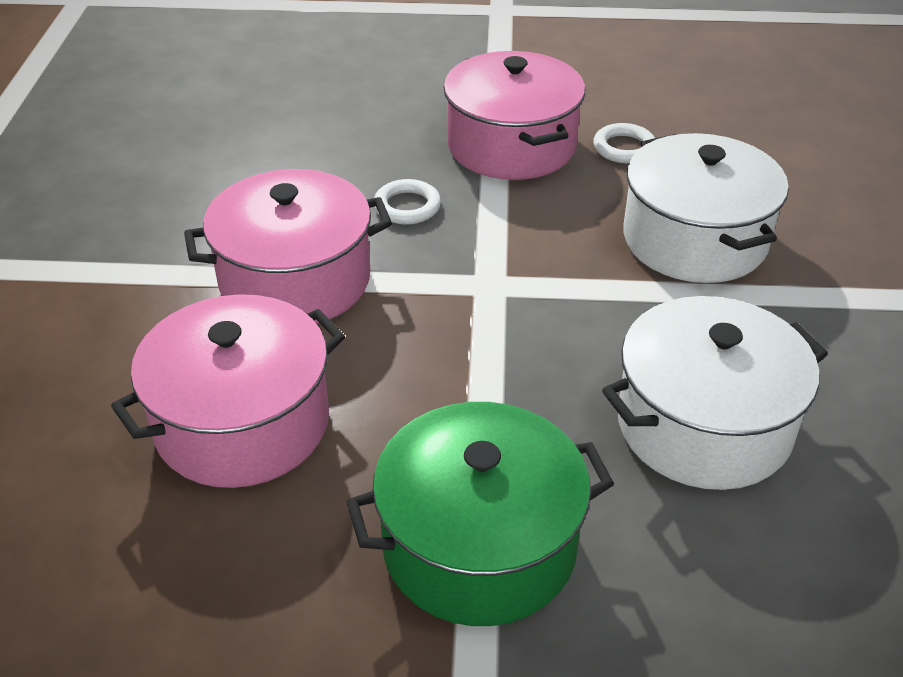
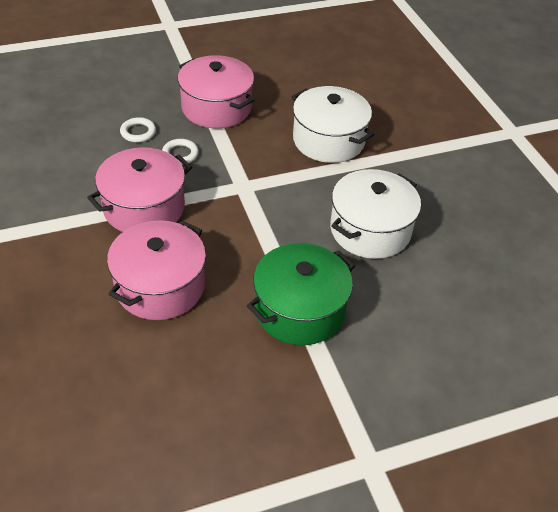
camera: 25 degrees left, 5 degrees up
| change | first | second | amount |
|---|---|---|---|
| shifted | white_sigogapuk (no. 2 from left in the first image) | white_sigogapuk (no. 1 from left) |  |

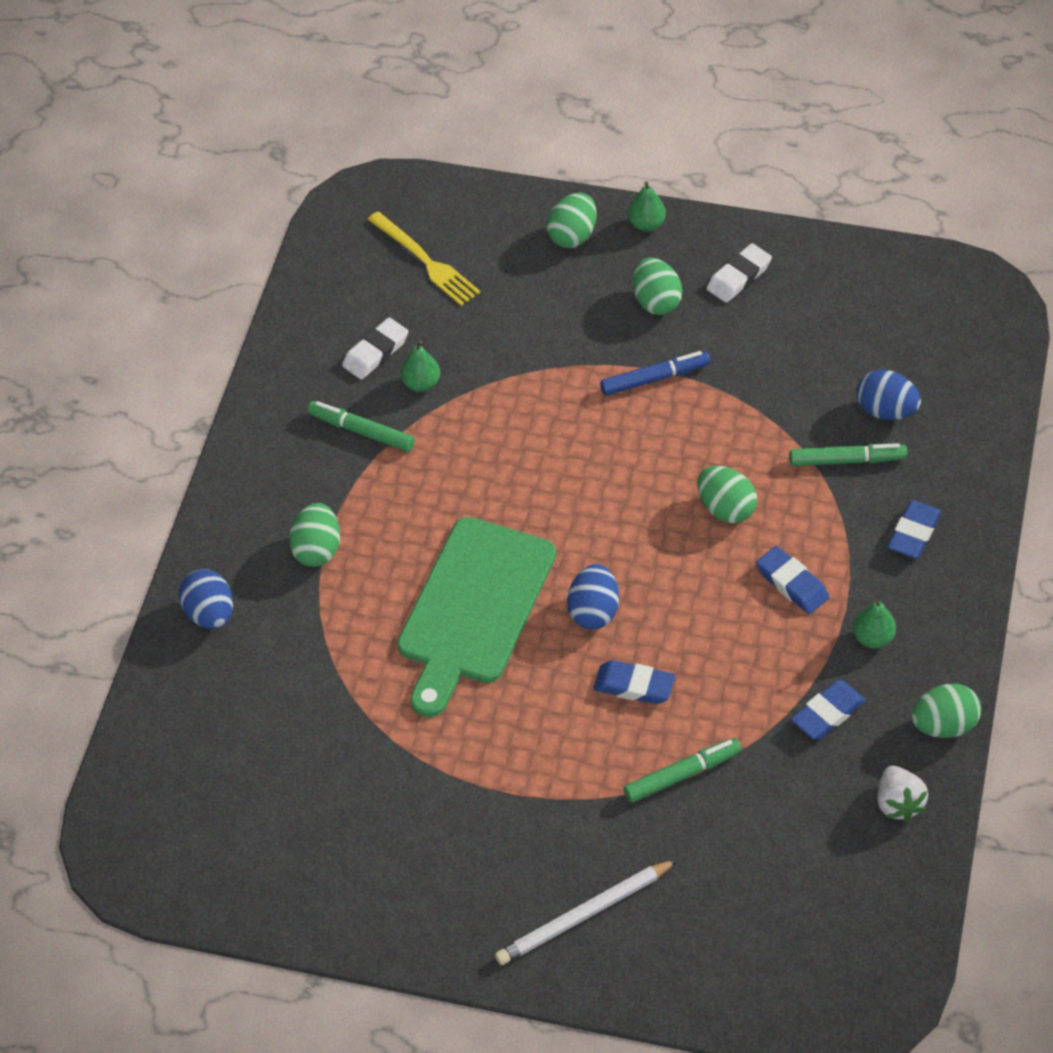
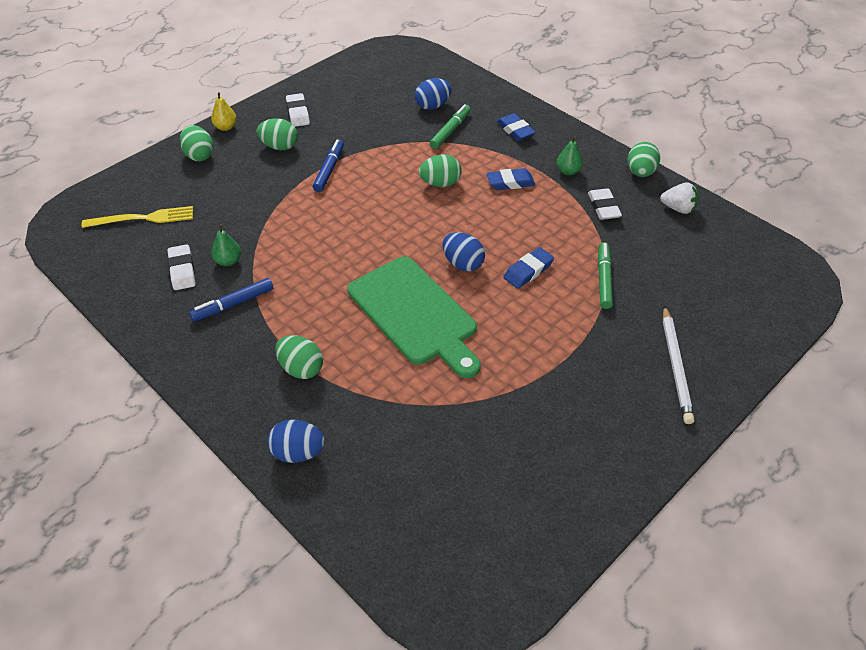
camera: 60 degrees left, 5 degrees down
| change | first | second | amount |
|---|---|---|---|
| repainted | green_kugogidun (no. 2 from left) | yellow_kugogidun |  |
| repainted | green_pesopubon (no. 1 from left) | blue_pesopubon (no. 1 from left) |  |
| repainted | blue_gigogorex (no. 3 from left) | white_gigogorex (no. 3 from left) |  |

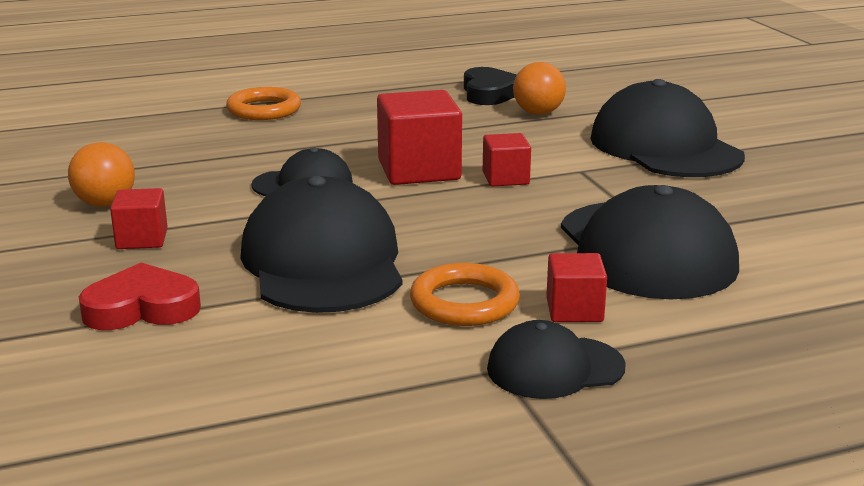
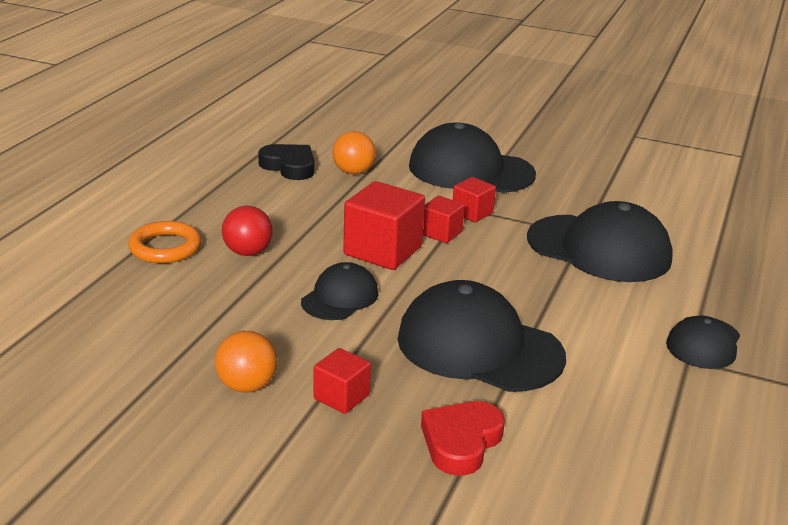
camera: 50 degrees left, 5 degrees up
| change | first | second | amount |
|---|---|---|---|
| shifted | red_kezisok (no. 4 from left) |  |  |
| gone | orange_sigogapuk (no. 2 from left) |  |  |
| new |  | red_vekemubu |  |

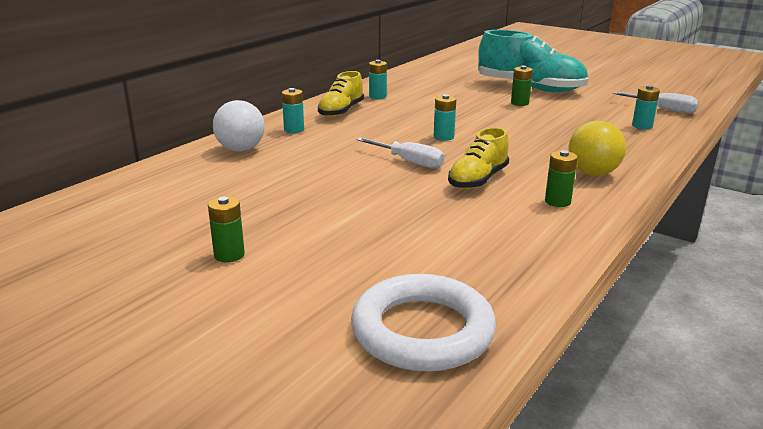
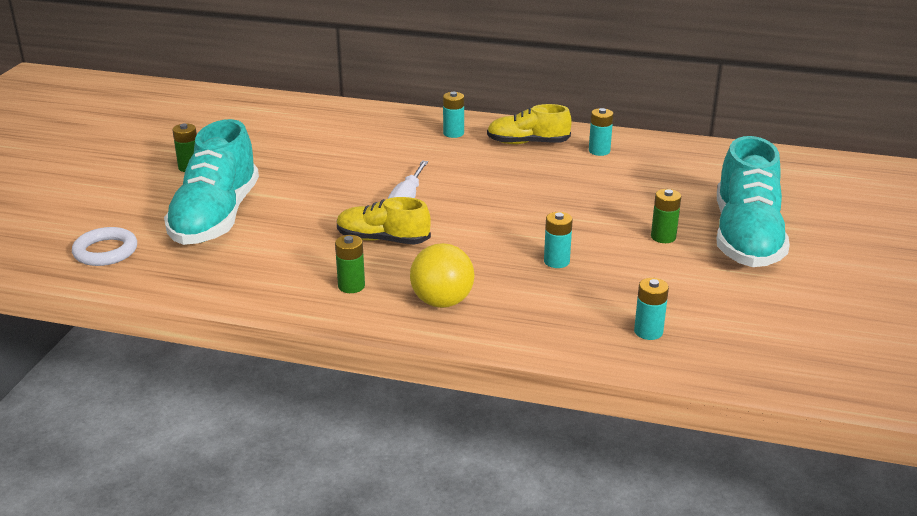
camera: 70 degrees right, 5 degrees up
| change | first | second | amount |
|---|---|---|---|
| gone | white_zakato (no. 2 from left) |  |  |
| shifted | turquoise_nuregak (no. 3 from left in the first image) | turquoise_nuregak (no. 2 from left) |  |
| gone | white_vekemubu |  |  |
| scaled | white_sigogapuk |  | x0.62 |
| new |  | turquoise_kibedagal (no. 1 from left) |  |

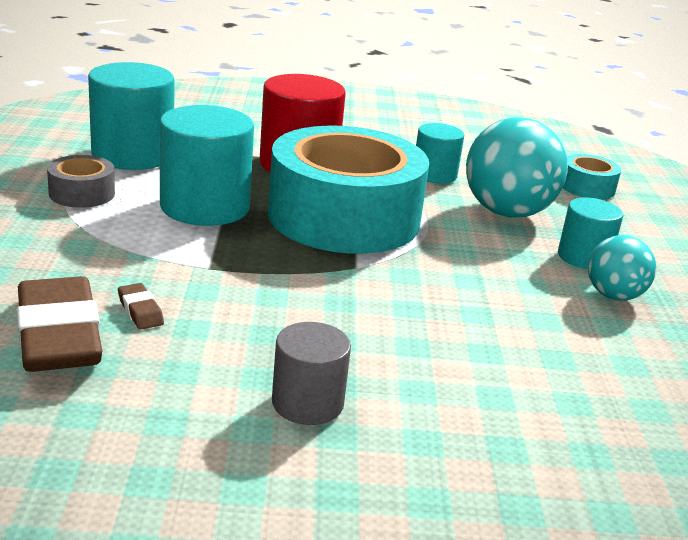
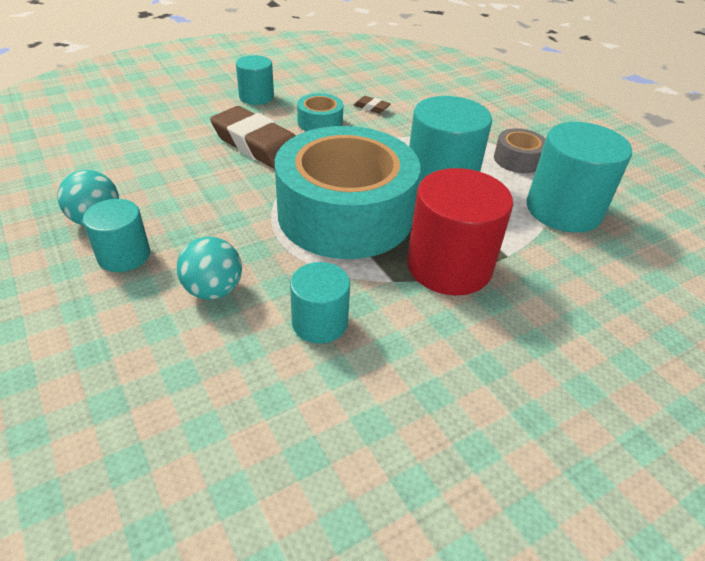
camera: 150 degrees right, 15 degrees up
| change | first | second | amount |
|---|---|---|---|
| scaled | turquoise_vekemubu (no. 1 from left in the first image) | turquoise_vekemubu (no. 2 from left) | x0.57 |
| shifted | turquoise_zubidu (no. 2 from left in the first image) | turquoise_zubidu (no. 1 from left) |  |
| shifted | brown_gigogorex (no. 1 from left) |  |  |
| repainted | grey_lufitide | turquoise_lufitide (no. 2 from left) |  |

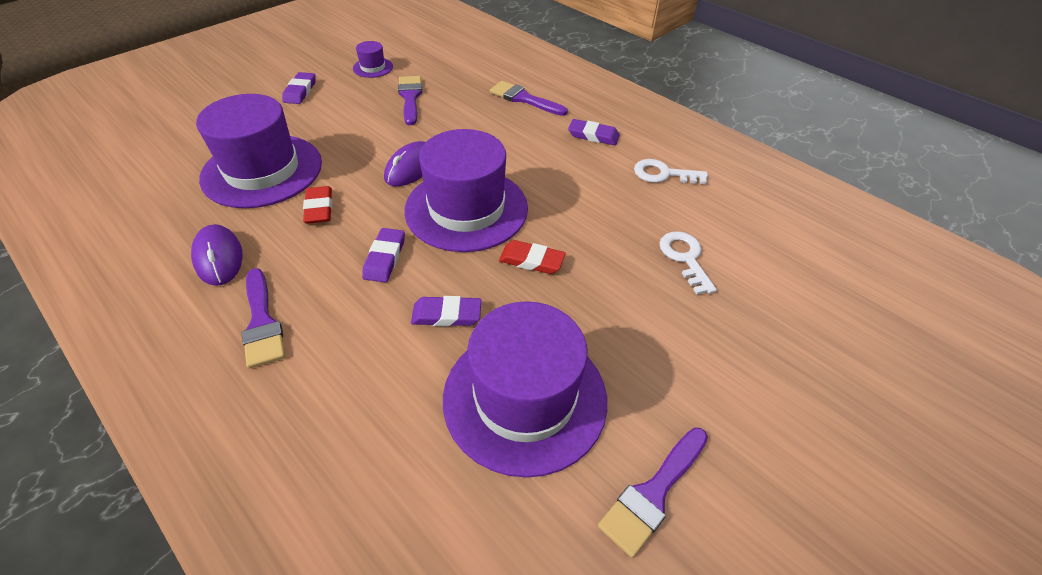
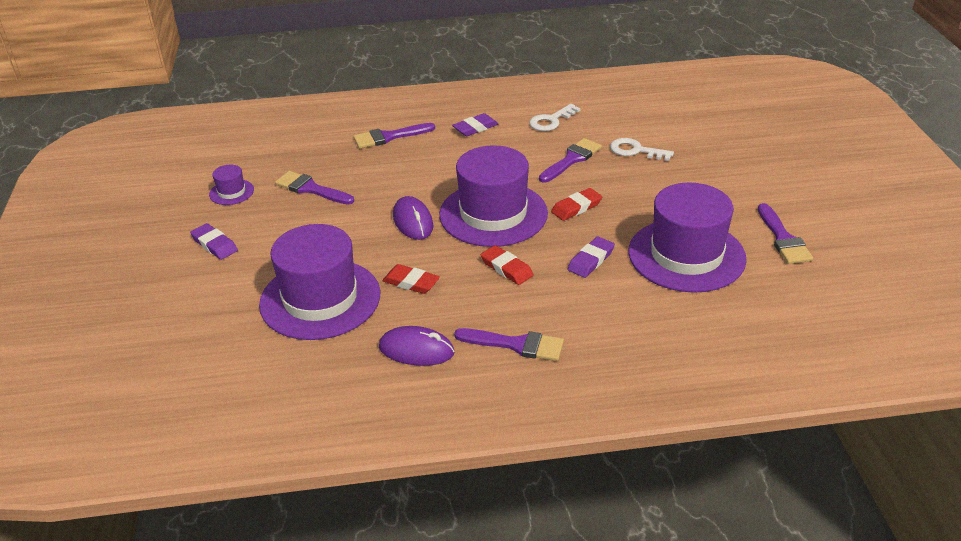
camera: 50 degrees left, 10 degrees down
| change | first | second | amount |
|---|---|---|---|
| repainted | purple_gigogorex (no. 2 from left) | red_gigogorex (no. 2 from left) |  |
| new |  | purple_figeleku (no. 4 from left) |  |

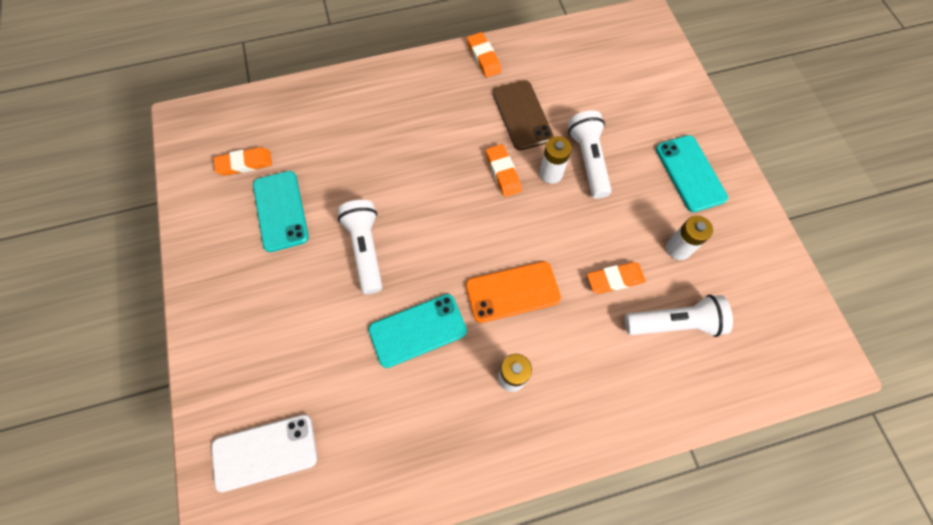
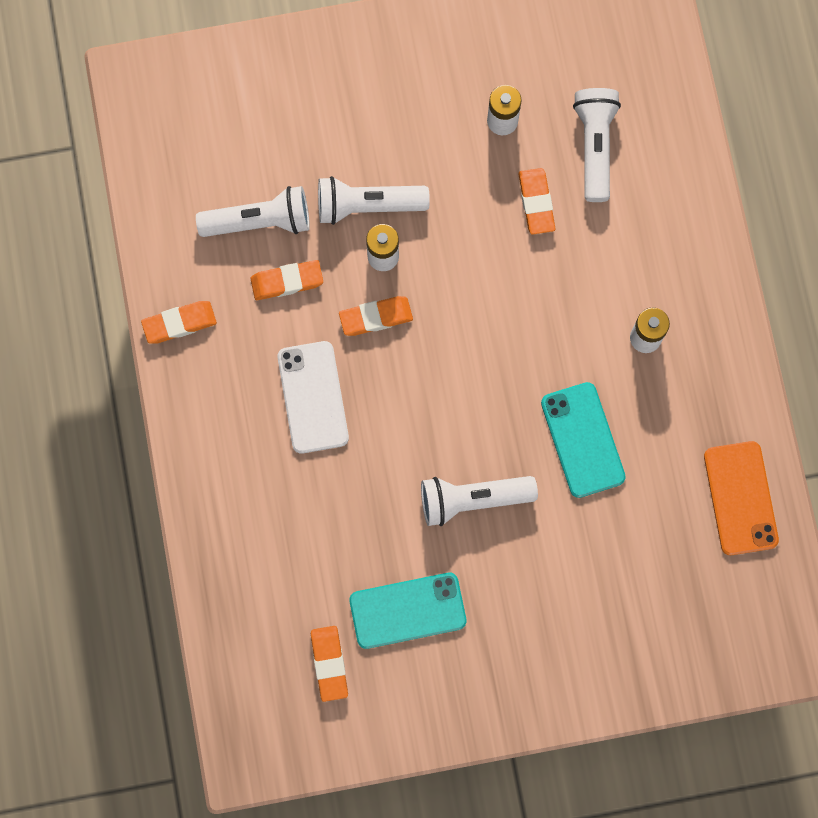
camera: 85 degrees left, 10 degrees up
| change | first | second | amount |
|---|---|---|---|
| swapped | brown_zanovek | orange_gigogorex (no. 2 from left) |  |
| gone | turquoise_zanovek (no. 3 from left) |  |  |
| shifted | orange_zanovek |  |  |
| shifted | white_zanovek |  |  |
| new |  | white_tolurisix (no. 1 from left) |  |

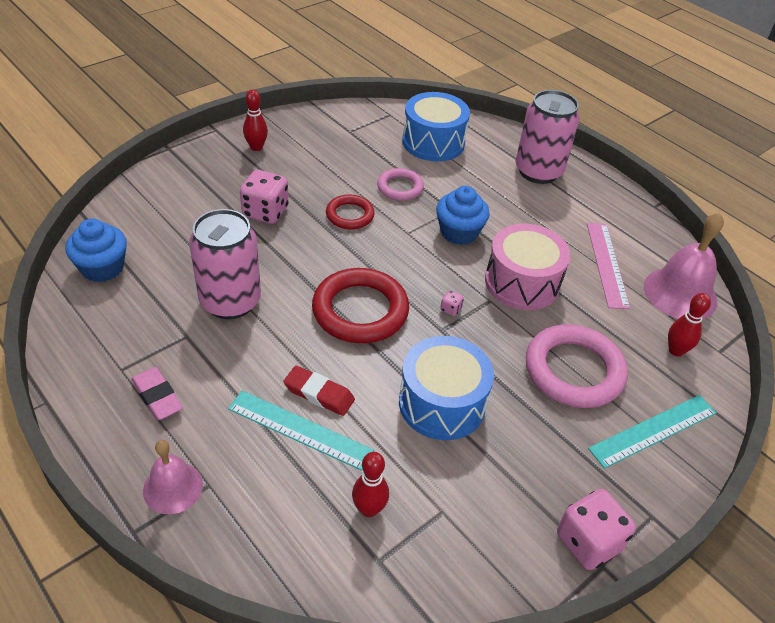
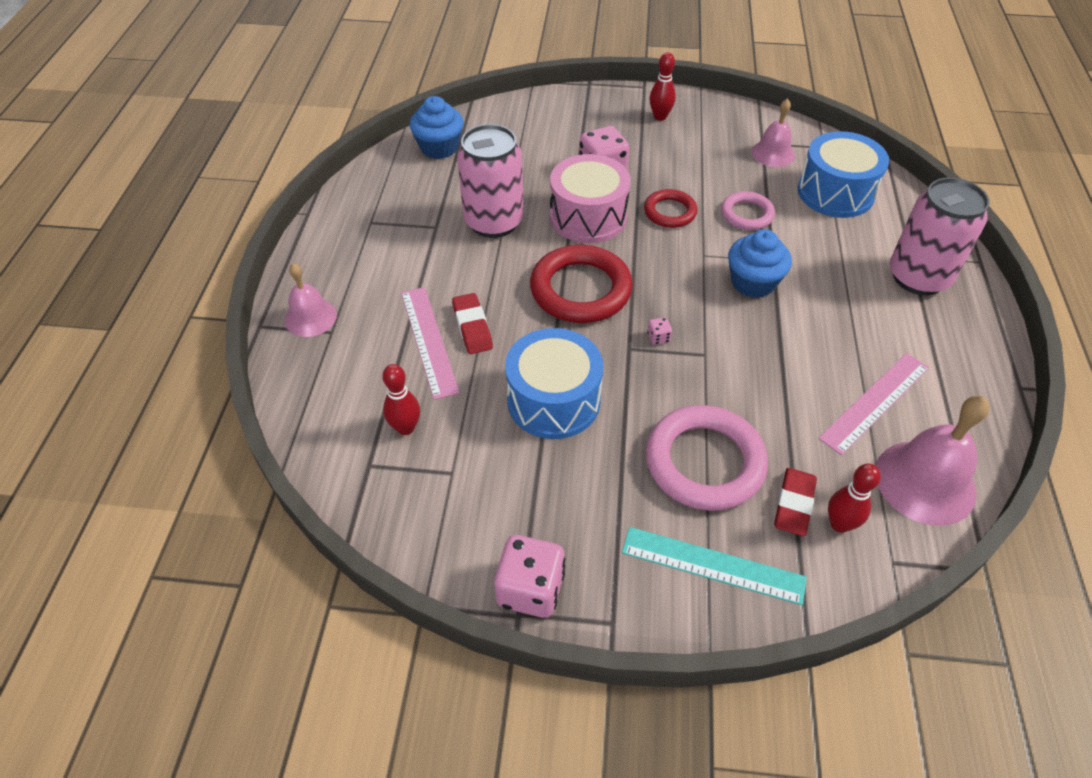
camera: 50 degrees right, 5 degrees up
| change | first | second | amount |
|---|---|---|---|
| shifted | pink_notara |  |  |
| gone | pink_gigogorex |  |  |
| repainted | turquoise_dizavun (no. 1 from left) | pink_dizavun (no. 1 from left) |  |
| new |  | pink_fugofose (no. 2 from left) |  |
| new |  | red_gigogorex (no. 2 from left) |  |

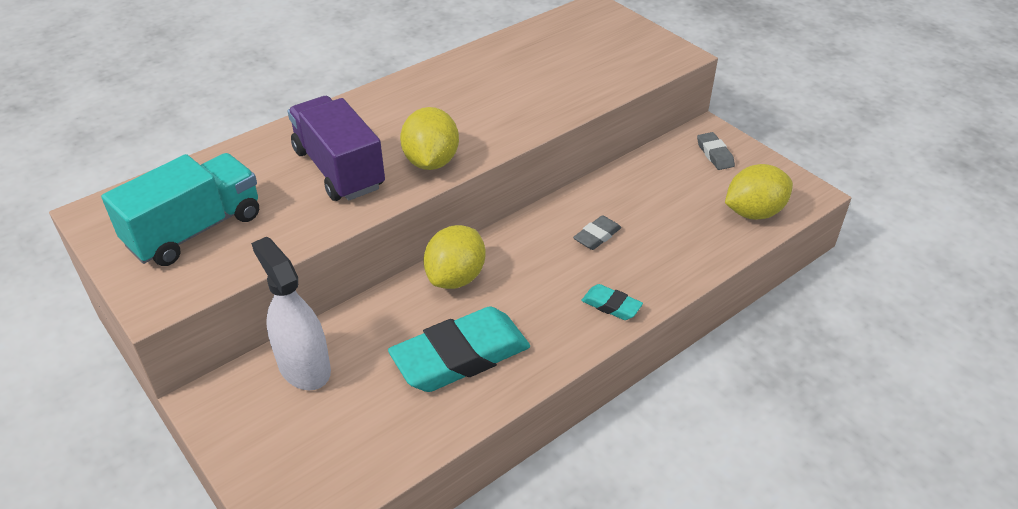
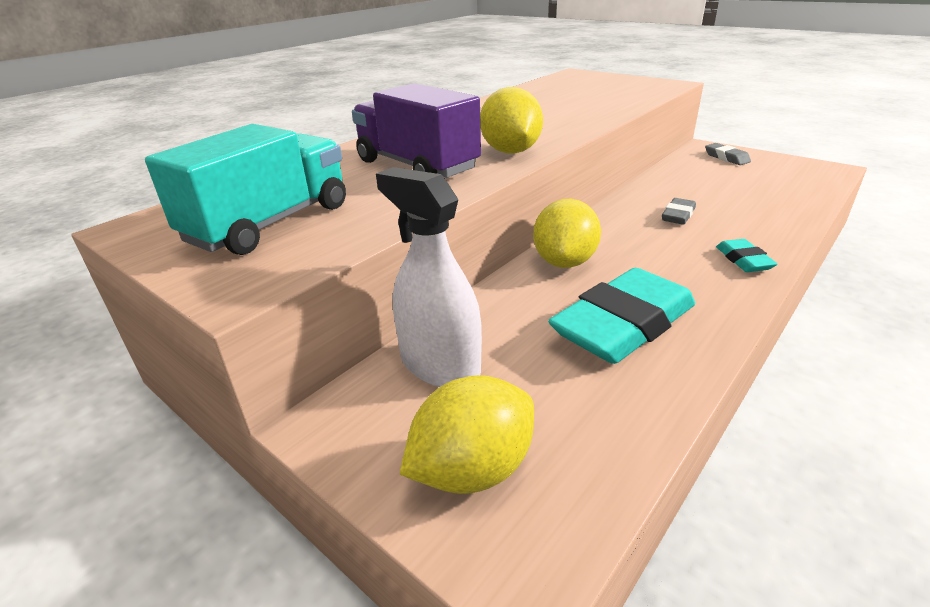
camera: 10 degrees left, 10 degrees down
| change | first | second | amount |
|---|---|---|---|
| shifted | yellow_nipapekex (no. 3 from left in the first image) | yellow_nipapekex (no. 1 from left) |  |
| rotated | turquoise_gigogorex (no. 2 from left) |  | 60 degrees clockwise |

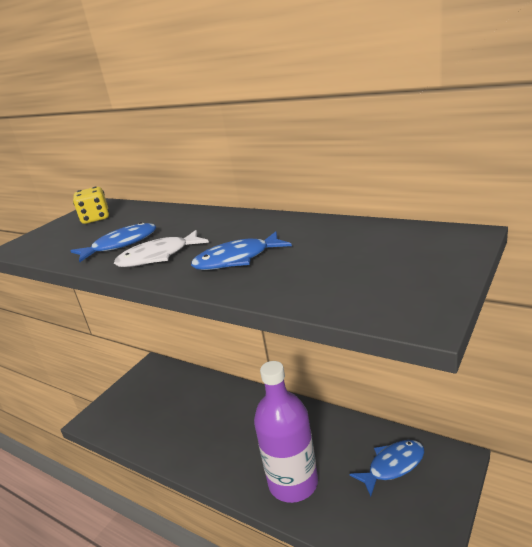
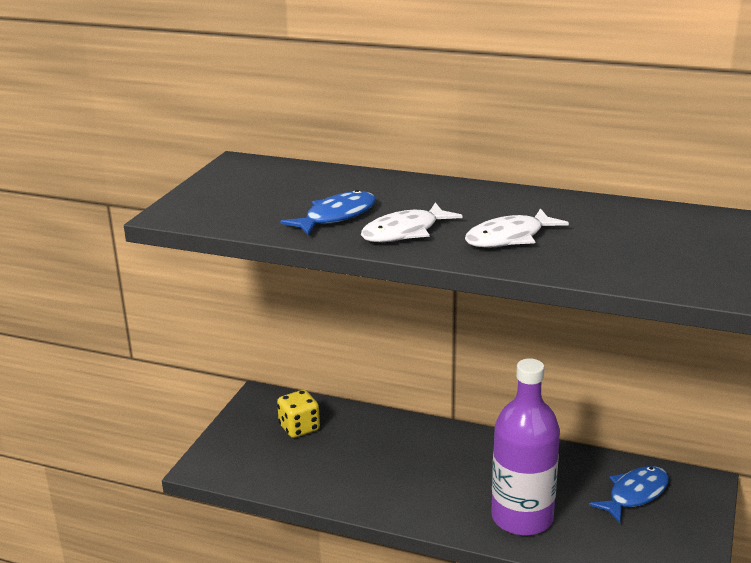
camera: 15 degrees left, 0 degrees up
| change | first | second | amount |
|---|---|---|---|
| shifted | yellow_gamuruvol |  |  |
| repainted | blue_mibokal (no. 2 from left) | white_mibokal (no. 2 from left) |  |

